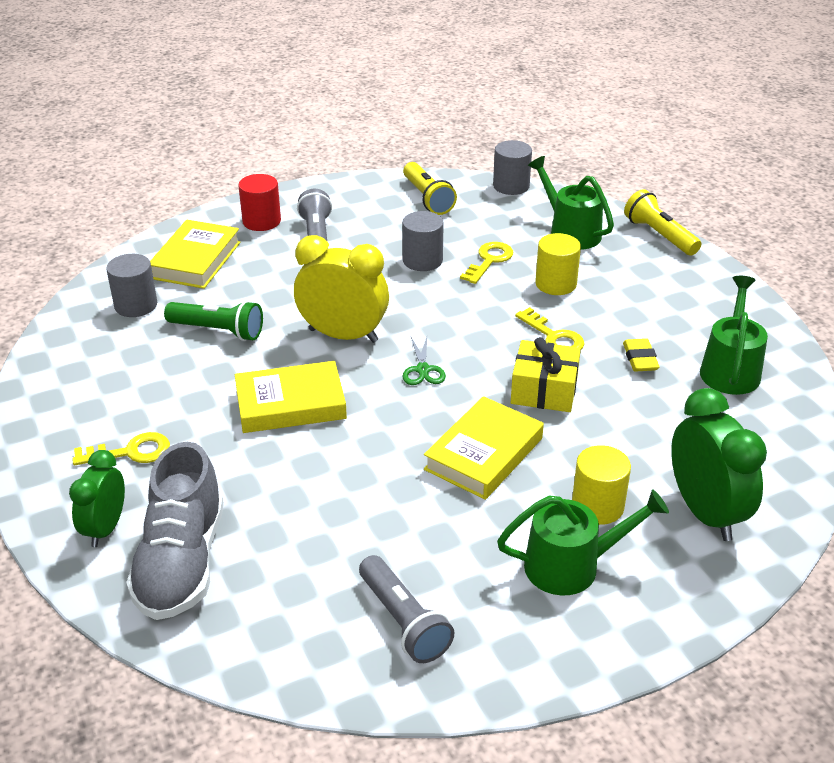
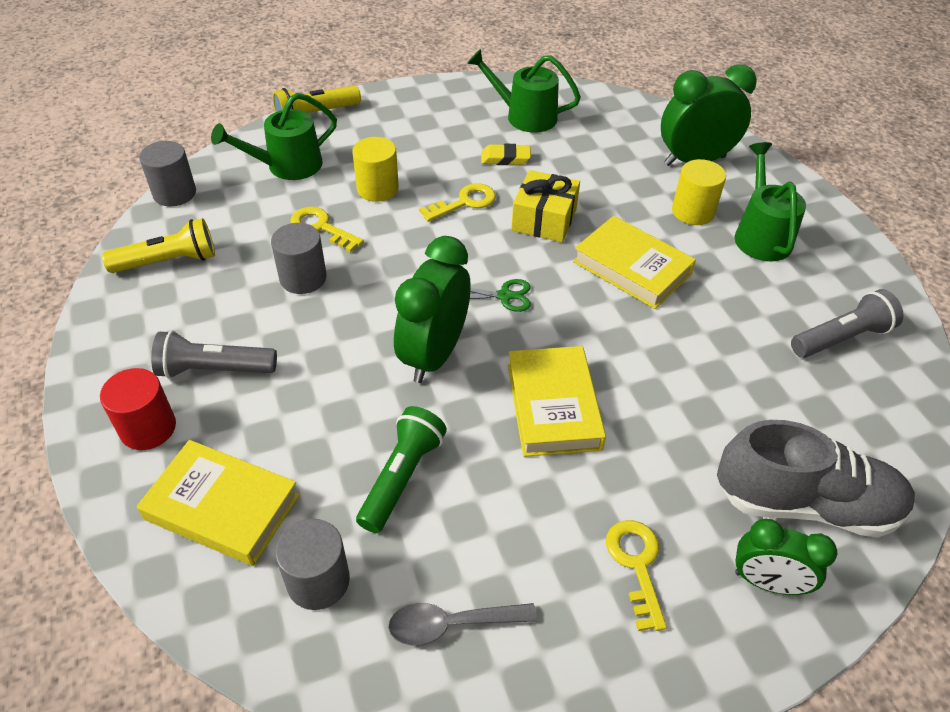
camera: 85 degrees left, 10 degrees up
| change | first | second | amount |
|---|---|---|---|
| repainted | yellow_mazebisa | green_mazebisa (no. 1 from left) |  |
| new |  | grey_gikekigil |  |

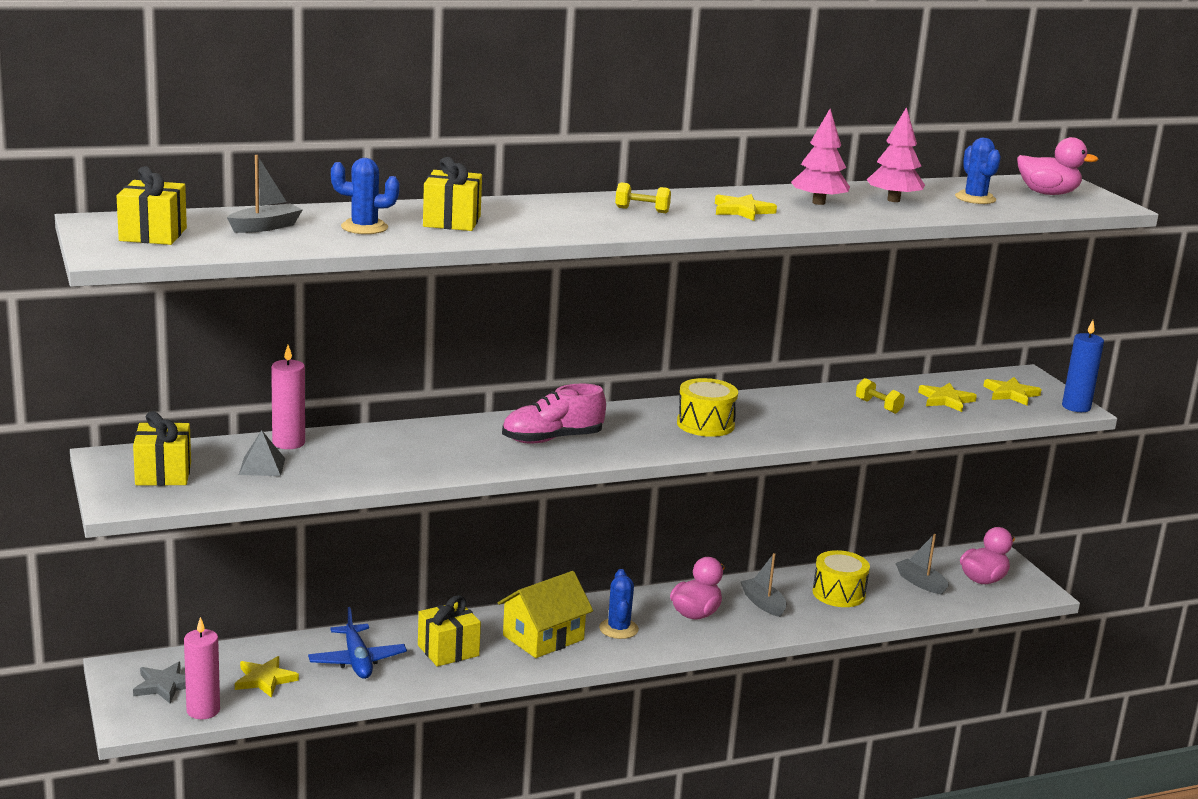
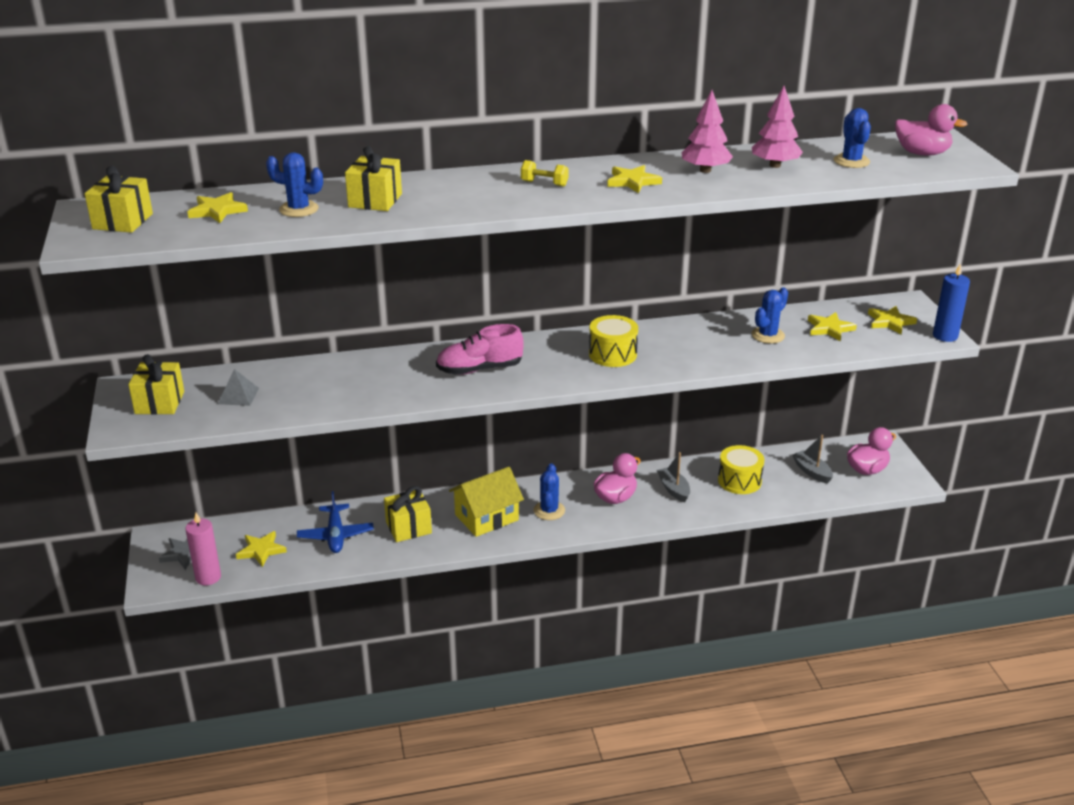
camera: 10 degrees right, 10 degrees up
| change | first | second | amount |
|---|---|---|---|
| swapped | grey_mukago (no. 1 from left) | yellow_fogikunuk (no. 1 from left) |  |
| gone | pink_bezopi (no. 2 from left) |  |  |
| swapped | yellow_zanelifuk (no. 2 from left) | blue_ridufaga (no. 3 from left) |  |

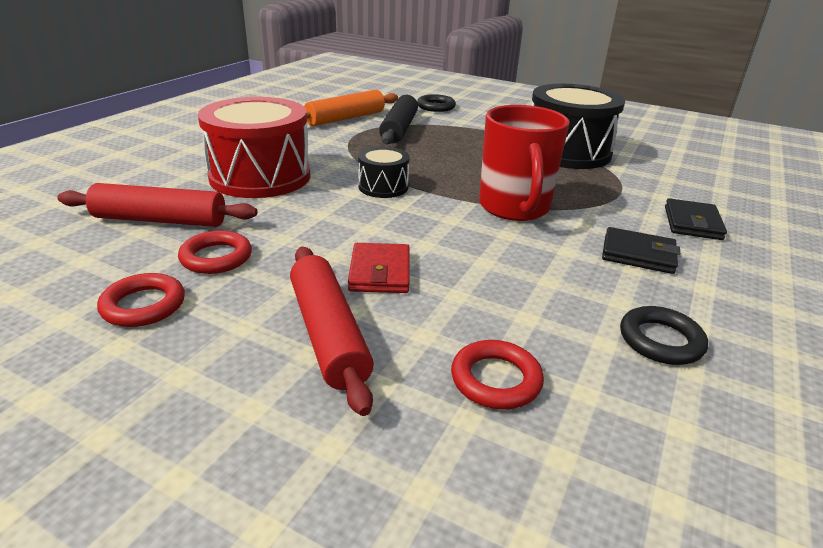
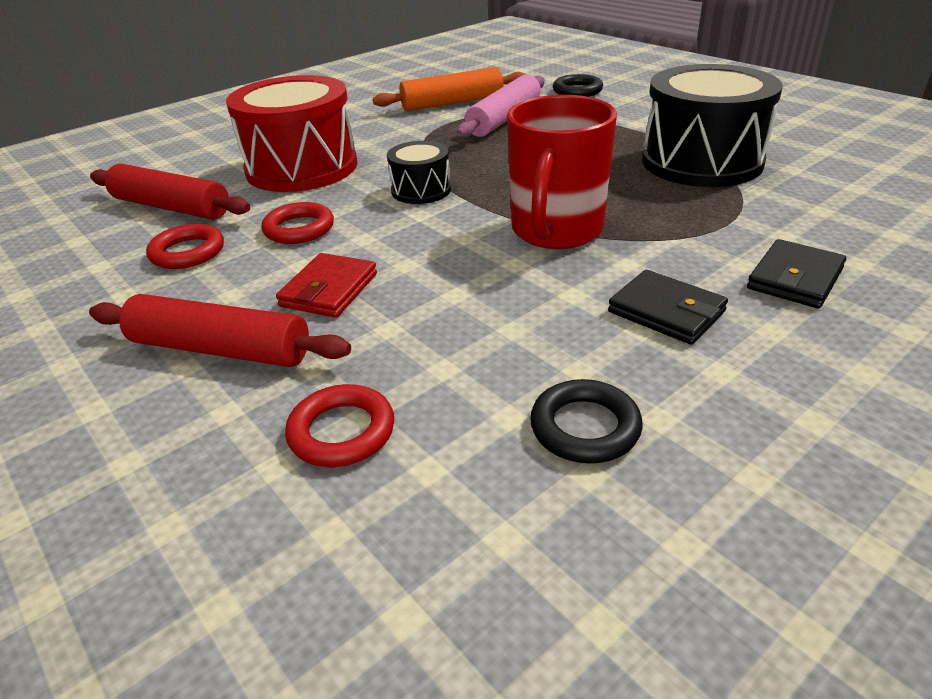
camera: 25 degrees right, 5 degrees up
| change | first | second | amount |
|---|---|---|---|
| repainted | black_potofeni | pink_potofeni |  |
| rotated | red_potofeni (no. 2 from left) |  | 75 degrees counterclockwise |
| shifted | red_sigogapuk (no. 1 from left in the first image) | red_sigogapuk (no. 2 from left) |  |

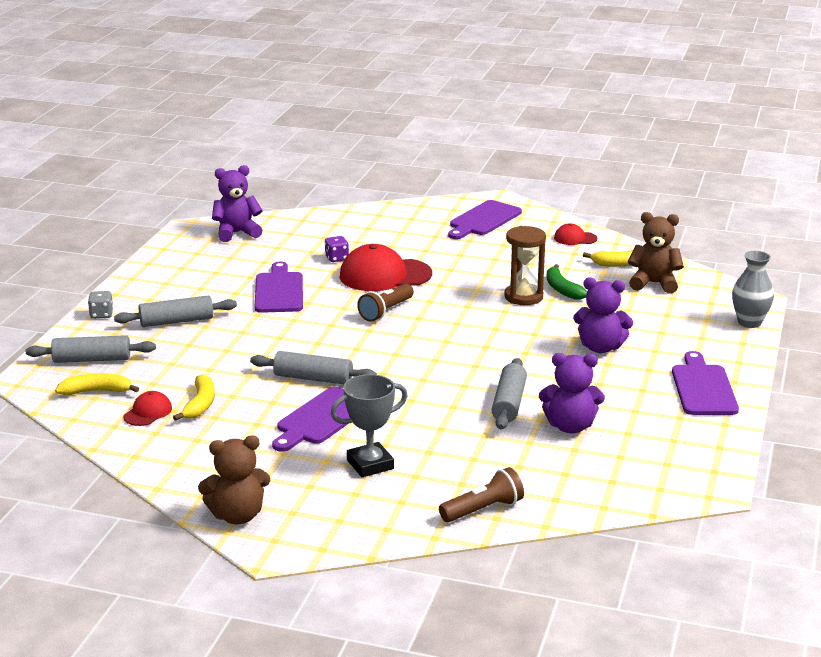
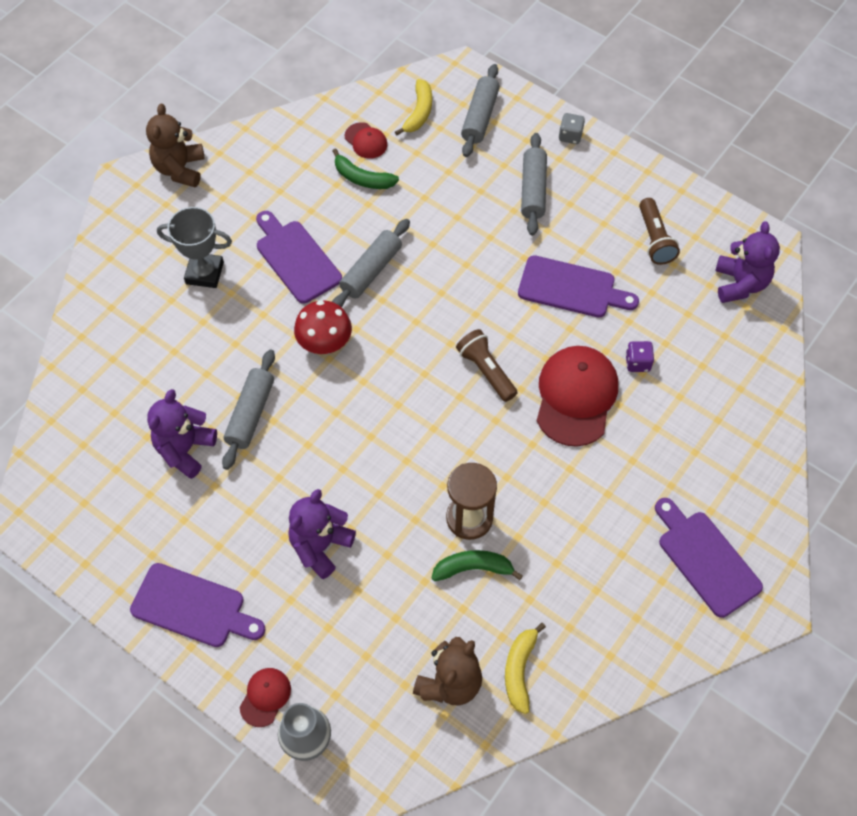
camera: 110 degrees right, 35 degrees up
| change | first | second | amount |
|---|---|---|---|
| shifted | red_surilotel (no. 3 from left in the first image) | red_surilotel (no. 1 from left) |  |
| rotated | grey_potofeni (no. 4 from left in the first image) | grey_potofeni (no. 1 from left) | 75 degrees clockwise |
| repainted | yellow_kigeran (no. 2 from left) | green_kigeran (no. 1 from left) |  |
| rotated | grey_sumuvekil |  | 75 degrees counterclockwise |
| shifted | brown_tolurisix (no. 2 from left) |  |  |
| new |  | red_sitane |  |

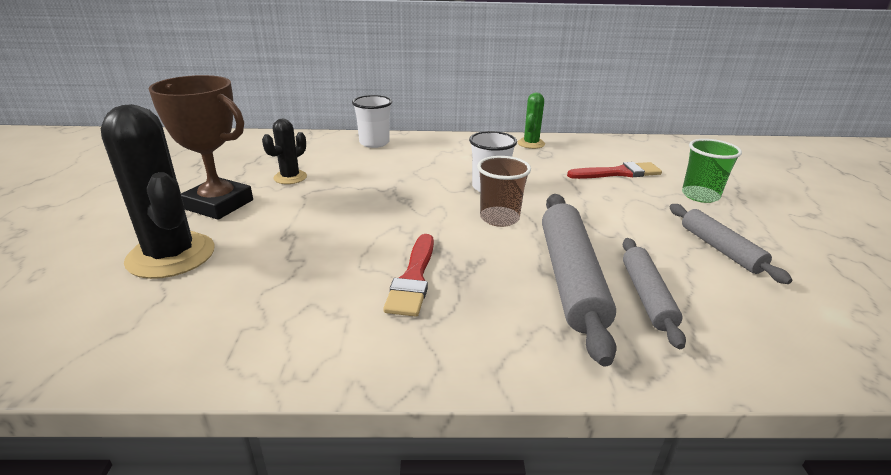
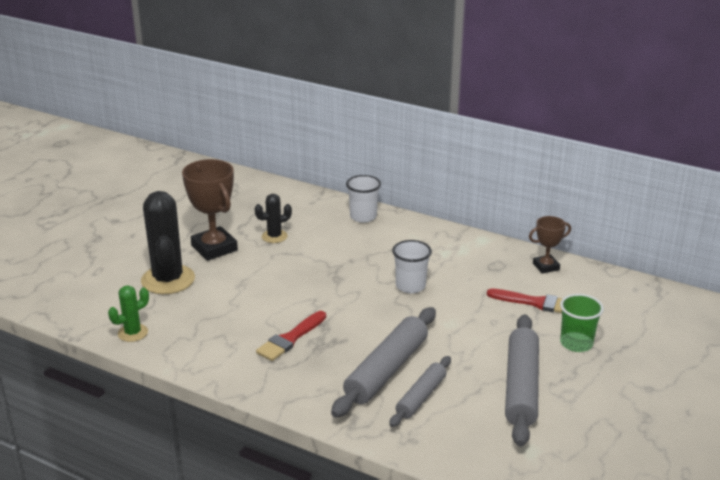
camera: 30 degrees right, 0 degrees up
| change | first | second | amount |
|---|---|---|---|
| shifted | green_ridufaga |  |  |
| gone | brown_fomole |  |  |
| scaled | grey_potofeni (no. 3 from left) |  | x1.66 |
| new |  | brown_sumuvekil (no. 2 from left) |  |

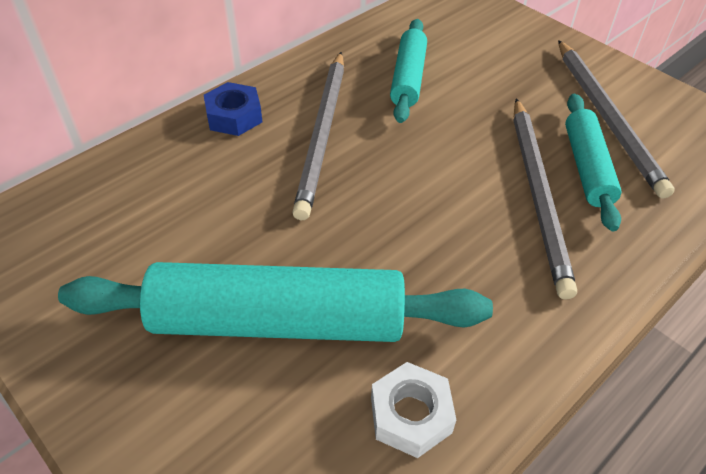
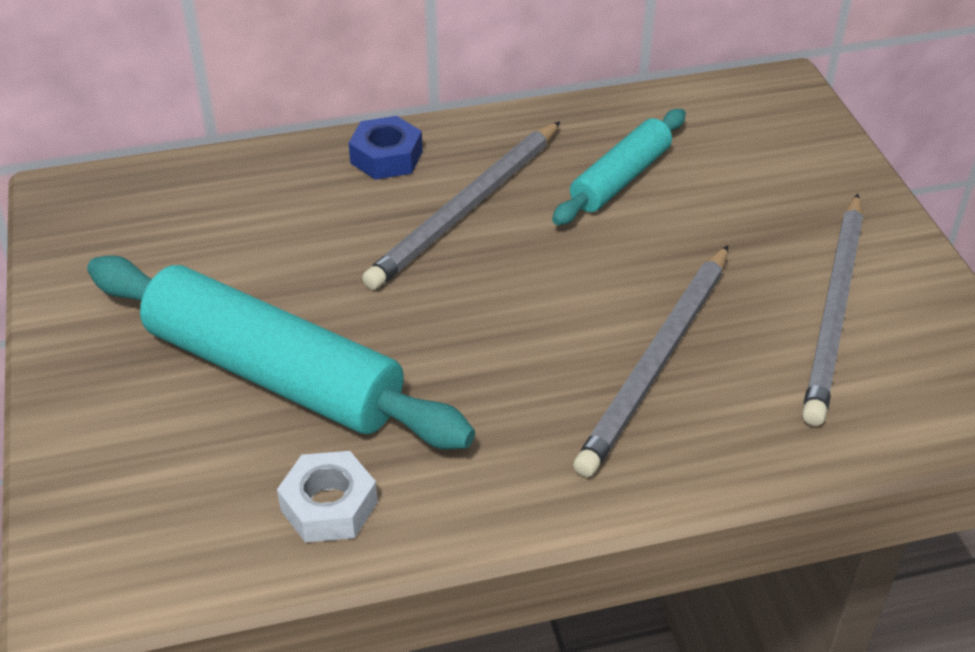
camera: 30 degrees right, 5 degrees down
| change | first | second | amount |
|---|---|---|---|
| gone | turquoise_potofeni (no. 3 from left) |  |  |

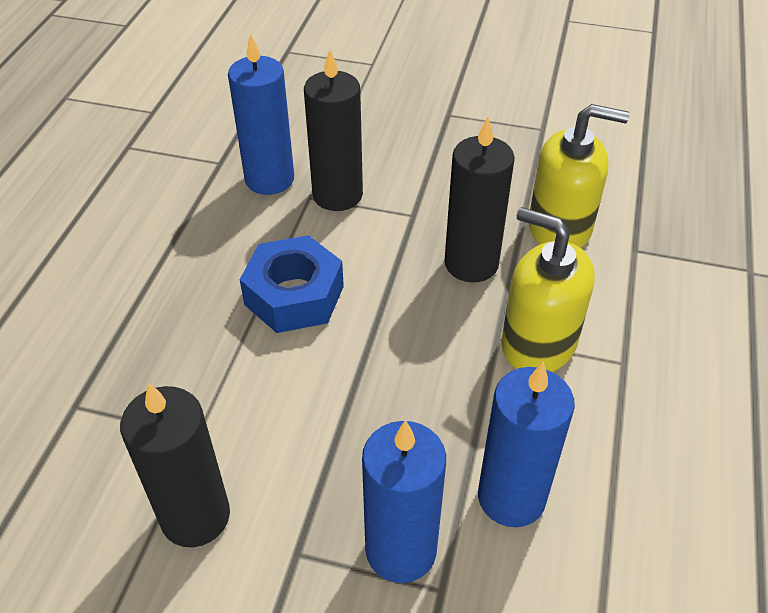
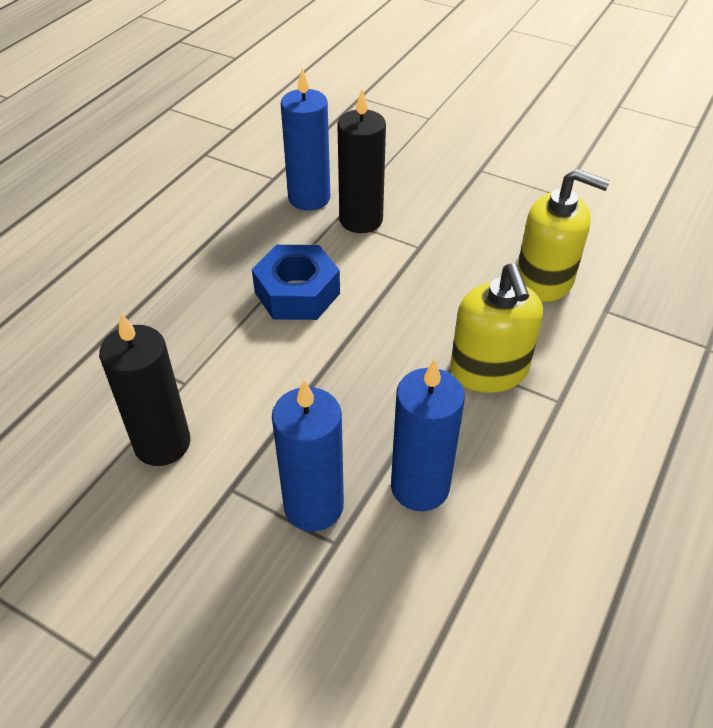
camera: 15 degrees right, 0 degrees up
| change | first | second | amount |
|---|---|---|---|
| gone | black_bezopi (no. 3 from left) |  |  |
| rotated | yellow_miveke (no. 1 from left) |  | 150 degrees counterclockwise |

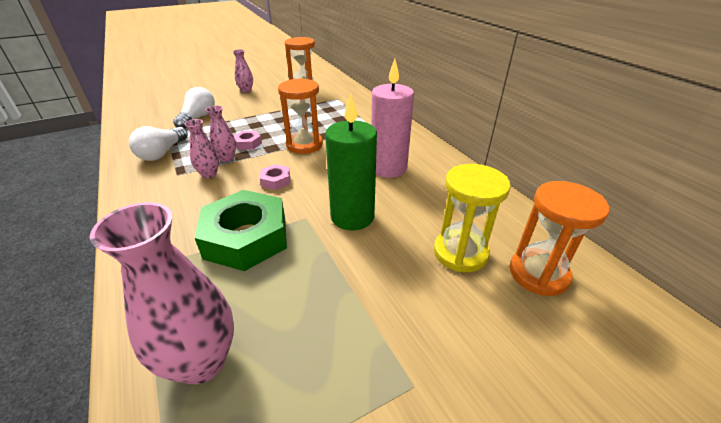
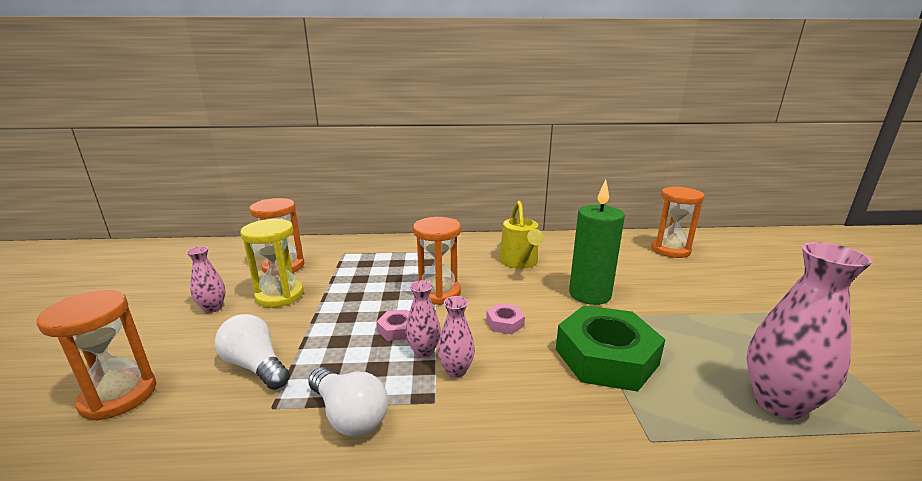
camera: 65 degrees left, 15 degrees down
| change | first | second | amount |
|---|---|---|---|
| swapped | pink_bezopi | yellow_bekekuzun |  |
| shifted | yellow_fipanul |  |  |
| new |  | orange_fipanul (no. 1 from left) |  |

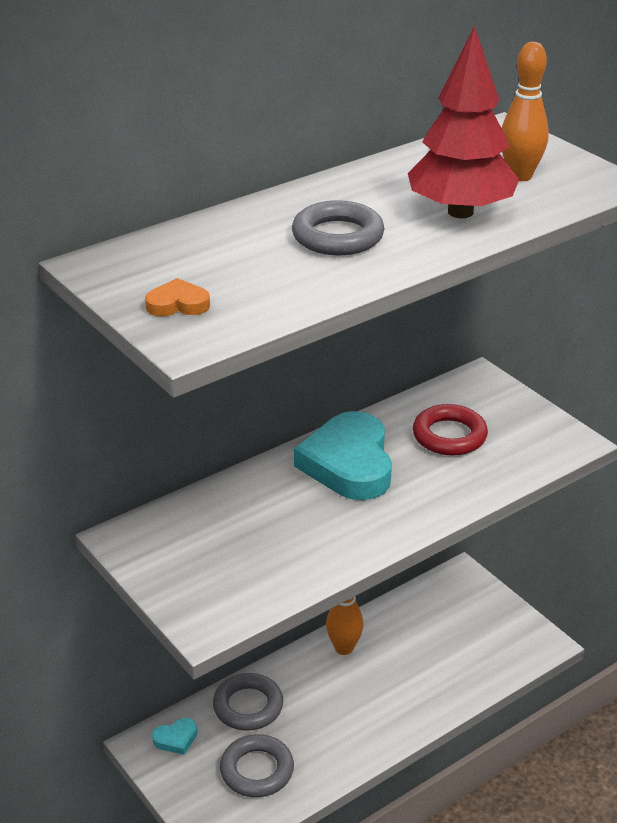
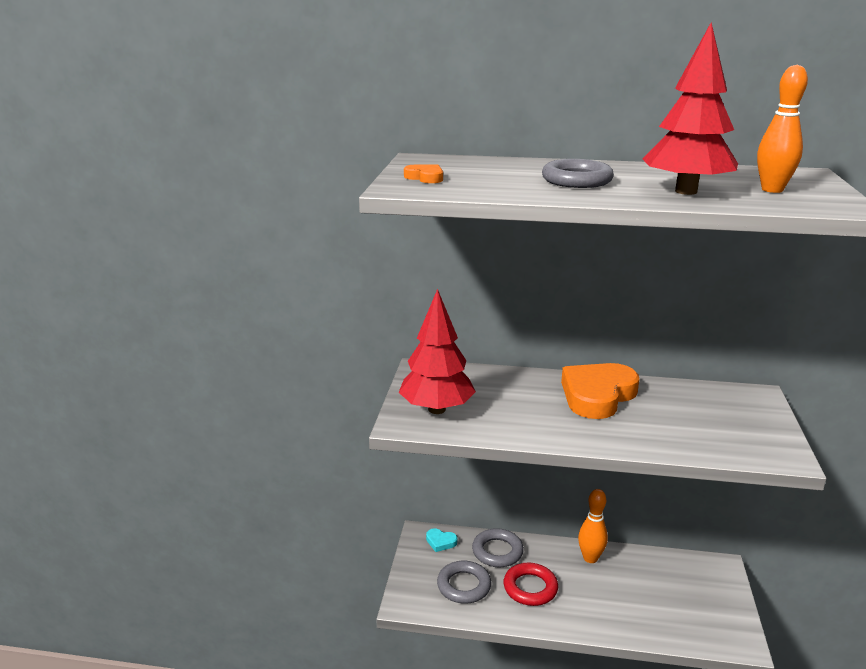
camera: 45 degrees right, 10 degrees down
| change | first | second | amount |
|---|---|---|---|
| shifted | red_sigogapuk |  |  |
| repainted | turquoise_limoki (no. 2 from left) | orange_limoki (no. 2 from left) |  |
| new |  | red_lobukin (no. 1 from left) |  |

